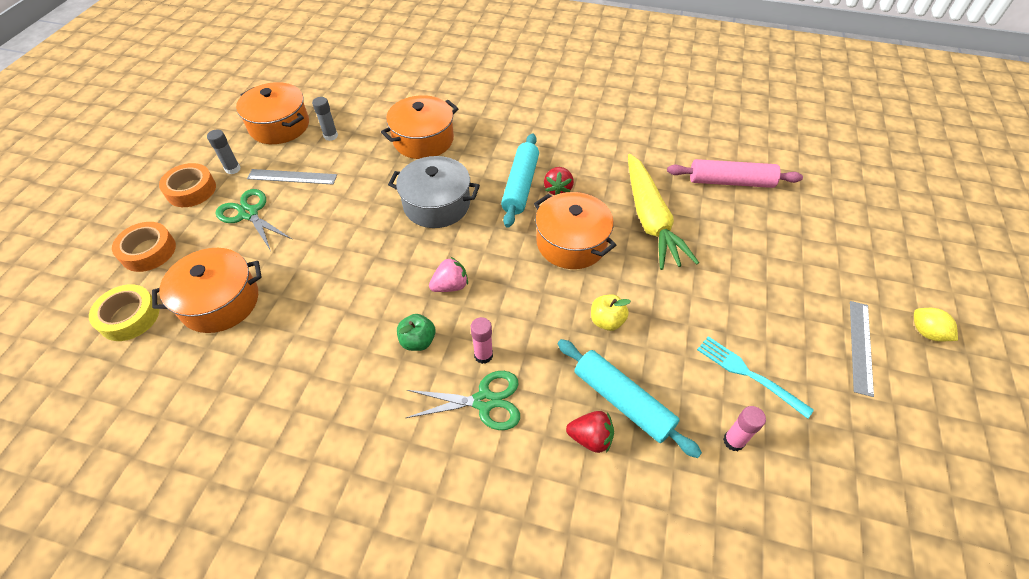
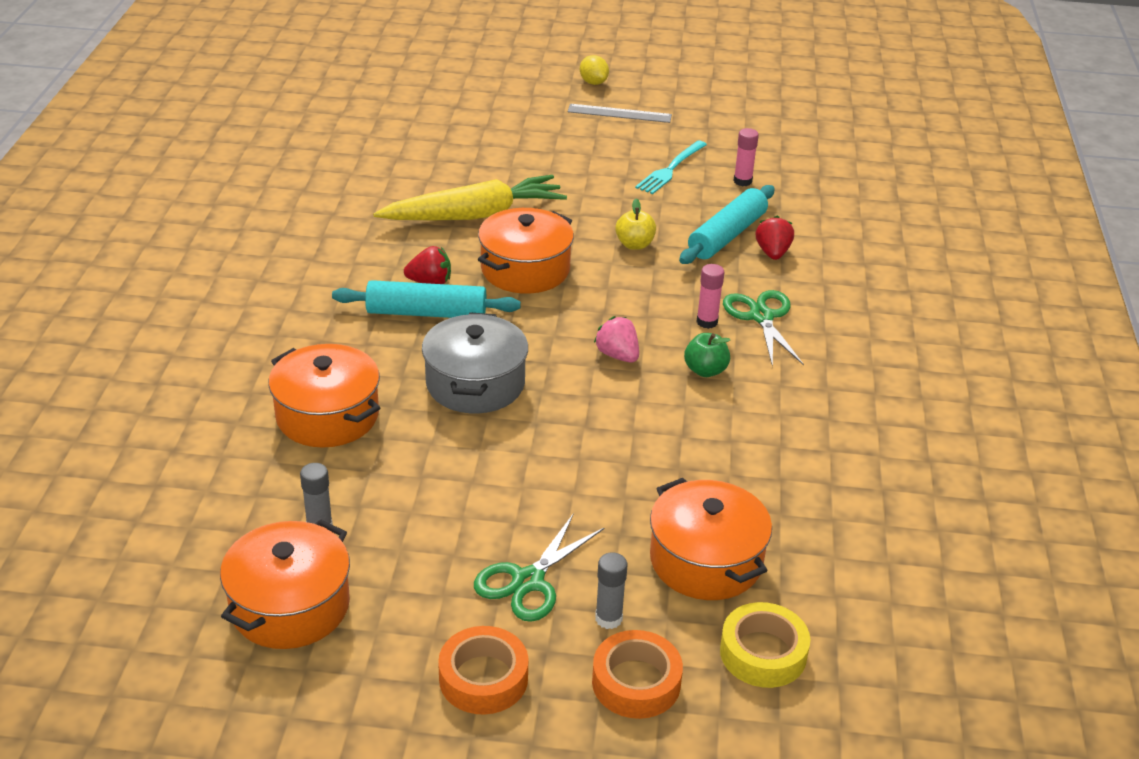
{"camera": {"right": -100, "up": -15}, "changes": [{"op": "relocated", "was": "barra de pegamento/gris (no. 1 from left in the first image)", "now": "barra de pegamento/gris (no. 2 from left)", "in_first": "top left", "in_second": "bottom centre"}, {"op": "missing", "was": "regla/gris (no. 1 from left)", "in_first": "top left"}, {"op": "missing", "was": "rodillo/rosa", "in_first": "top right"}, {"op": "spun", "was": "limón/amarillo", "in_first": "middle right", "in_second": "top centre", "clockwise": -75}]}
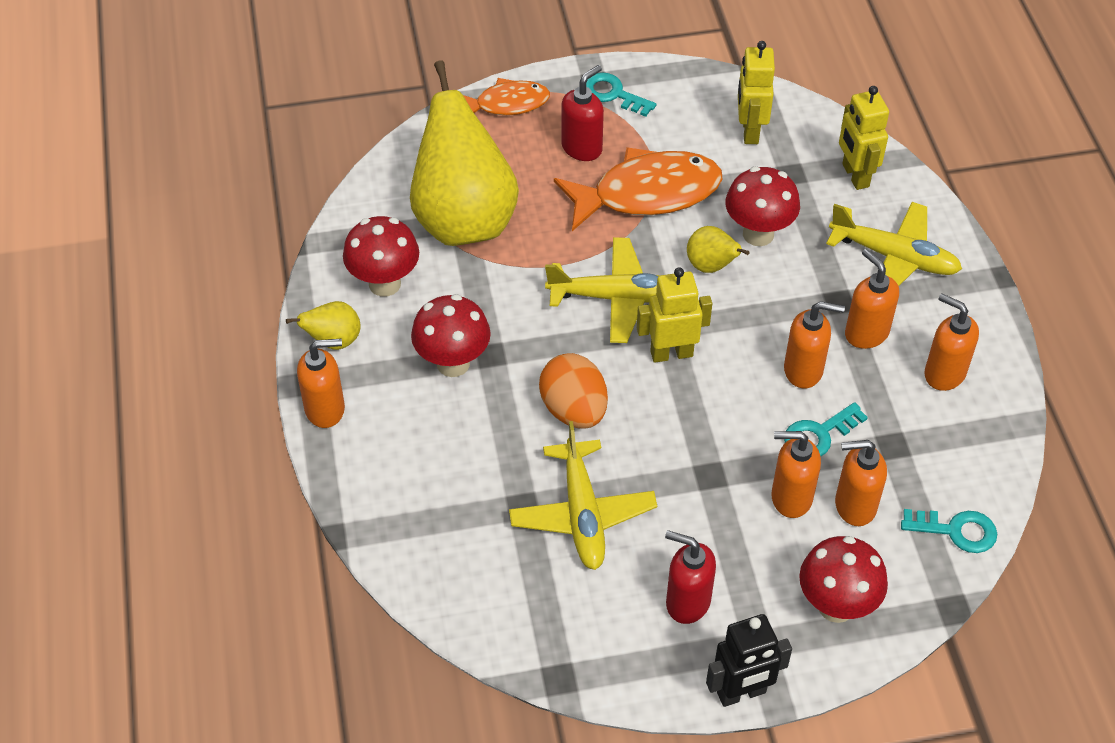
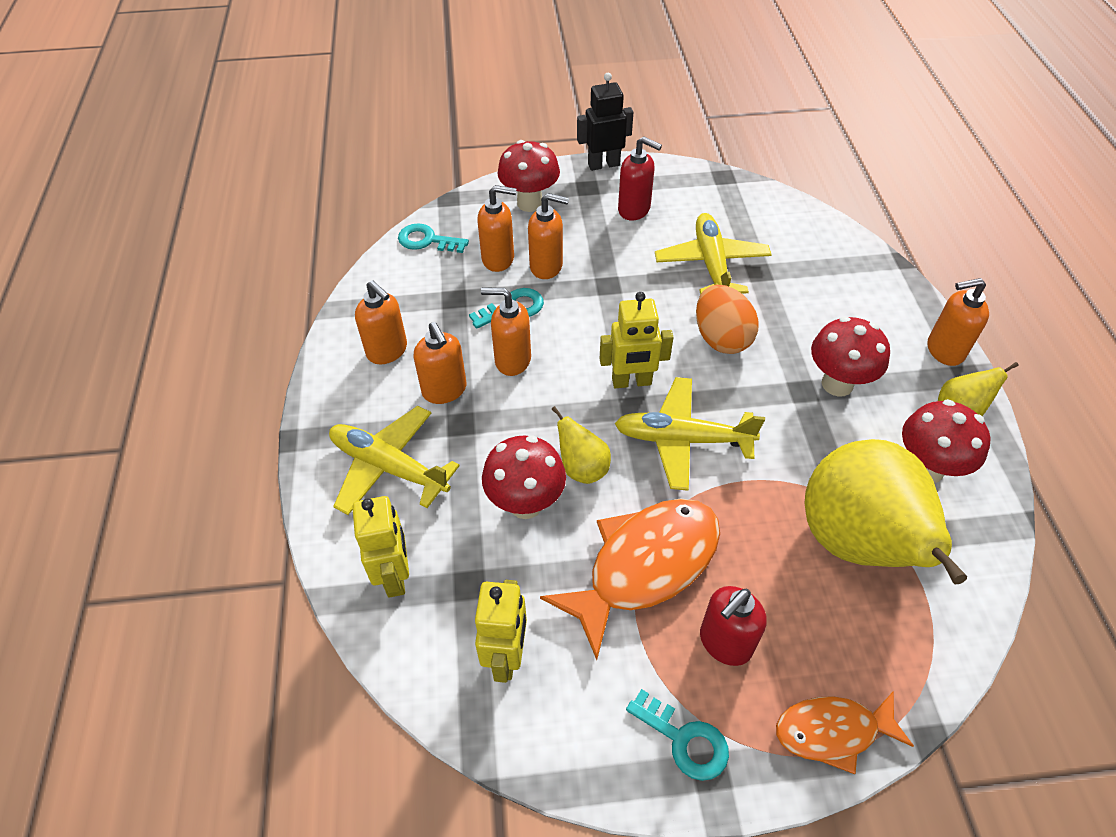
{"camera": {"right": -175, "up": 0}, "changes": [{"op": "spun", "was": "pez/naranja (no. 2 from left in the first image)", "in_first": "top centre", "in_second": "bottom centre", "clockwise": 150}]}
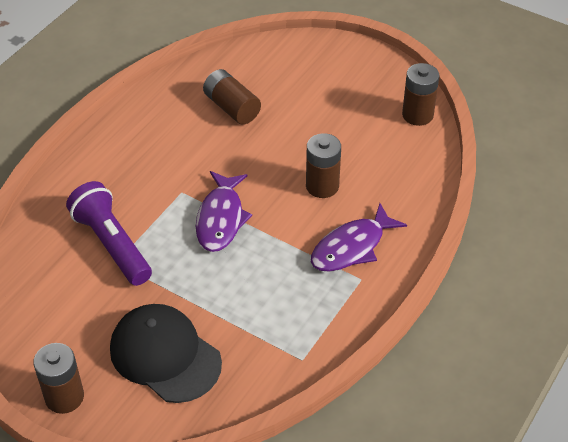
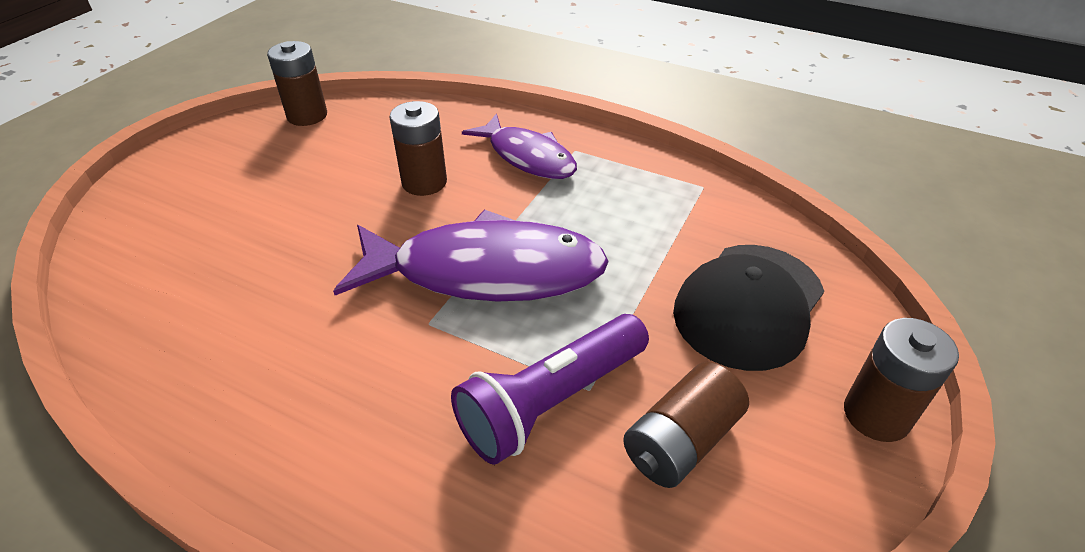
{"camera": {"right": -95, "up": -5}, "changes": [{"op": "size", "was": "pez/morado (no. 1 from left)", "in_first": "centre", "in_second": "centre", "ratio": 1.6}, {"op": "relocated", "was": "pila/marrón (no. 2 from left in the first image)", "now": "pila/marrón (no. 3 from left)", "in_first": "top centre", "in_second": "bottom centre"}]}
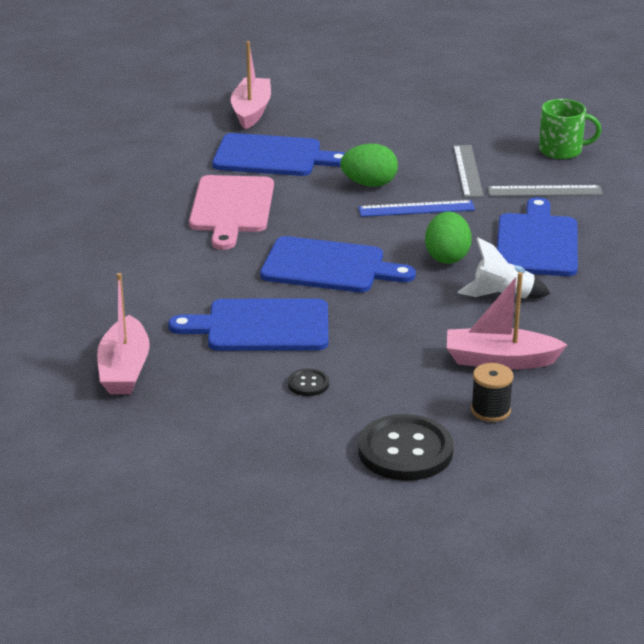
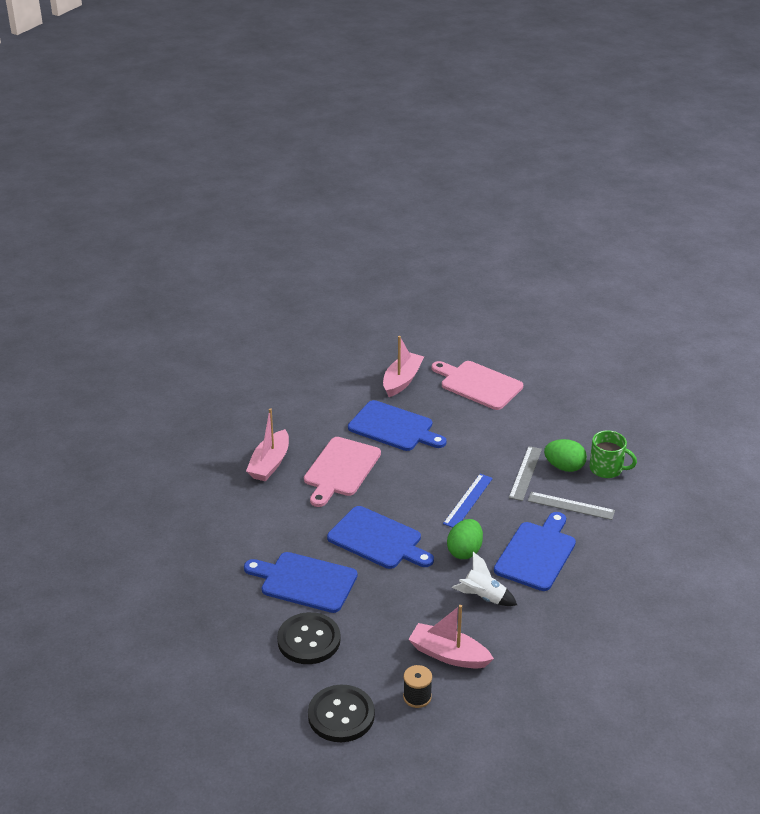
{"camera": {"right": 20, "up": 5}, "changes": [{"op": "relocated", "was": "barco/rosa (no. 1 from left)", "in_first": "middle left", "in_second": "centre"}, {"op": "size", "was": "botón/negro (no. 1 from left)", "in_first": "centre", "in_second": "bottom centre", "ratio": 2.16}, {"op": "relocated", "was": "huevo/verde (no. 1 from left in the first image)", "now": "huevo/verde (no. 2 from left)", "in_first": "top centre", "in_second": "middle right"}, {"op": "spun", "was": "regla/azul", "in_first": "top centre", "in_second": "centre", "clockwise": -75}, {"op": "appeared", "now": "tabla de cortar/rosa (no. 2 from left)", "in_second": "centre"}]}
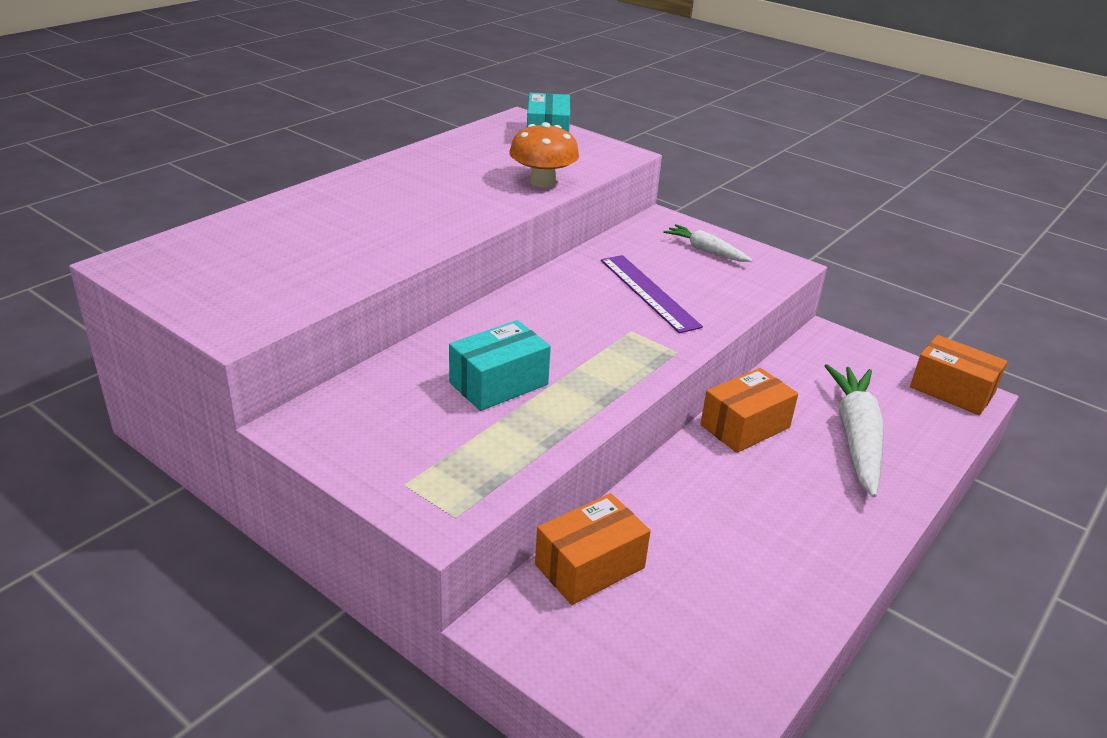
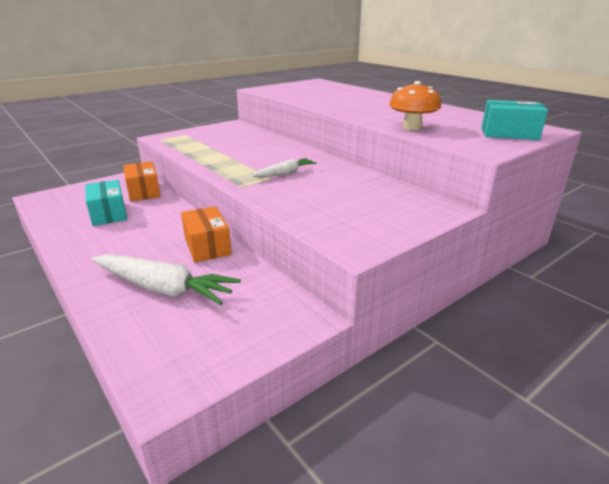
{"camera": {"right": 105, "up": -5}, "changes": [{"op": "relocated", "was": "caja/turquesa (no. 1 from left)", "in_first": "centre", "in_second": "middle left"}, {"op": "missing", "was": "regla/morado", "in_first": "centre"}, {"op": "relocated", "was": "zanahoria/blanco (no. 1 from left in the first image)", "now": "zanahoria/blanco (no. 2 from left)", "in_first": "top centre", "in_second": "centre"}, {"op": "missing", "was": "caja/naranja (no. 3 from left)", "in_first": "middle right"}]}
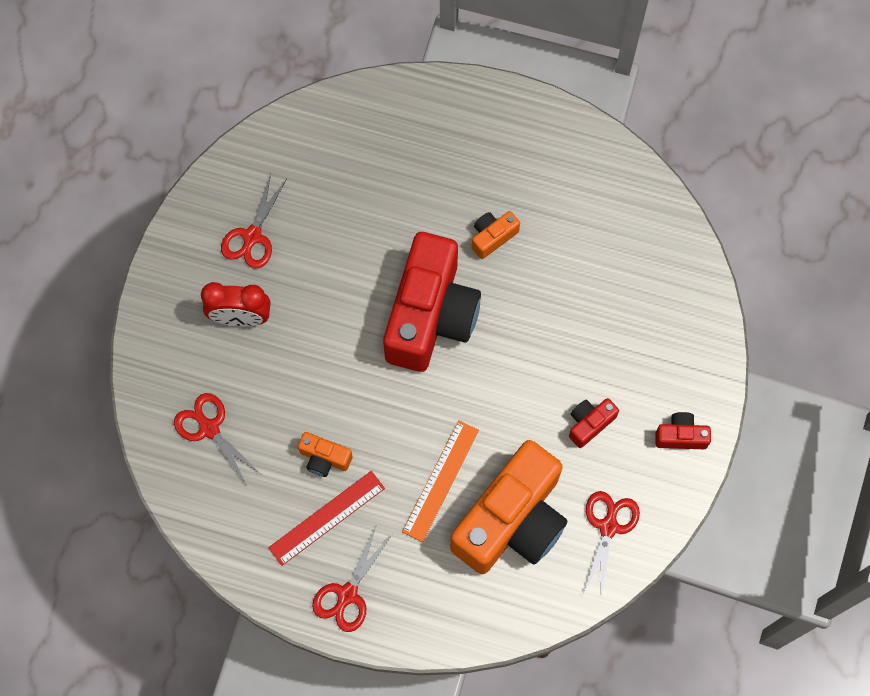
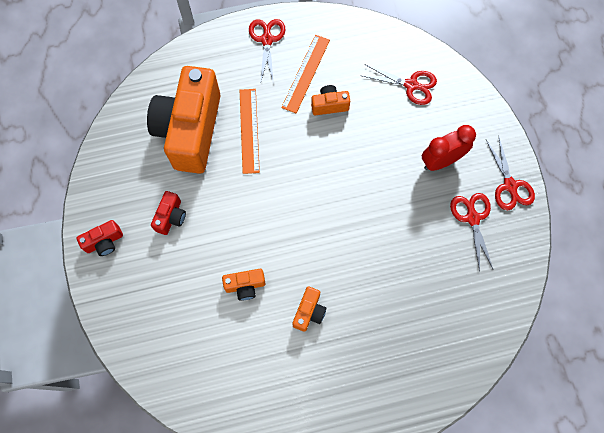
{"camera": {"right": 150, "up": 0}, "changes": [{"op": "colour", "was": "regla/rojo", "now": "regla/naranja (no. 2 from left)", "in_first": "bottom centre", "in_second": "top centre"}, {"op": "missing", "was": "cámara/rojo (no. 1 from left)", "in_first": "centre"}, {"op": "relocated", "was": "tijeras/rojo (no. 4 from left)", "in_first": "bottom right", "in_second": "middle right"}, {"op": "appeared", "now": "cámara/naranja (no. 2 from left)", "in_second": "centre"}]}
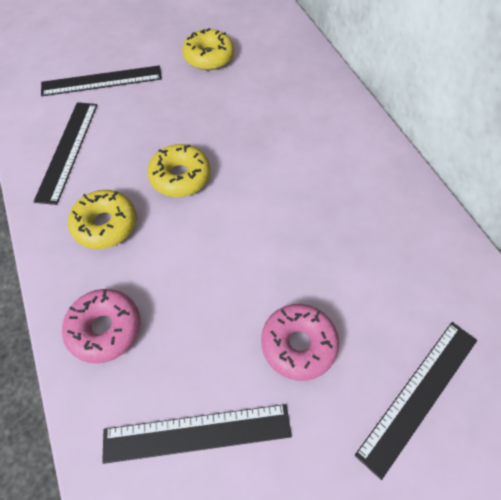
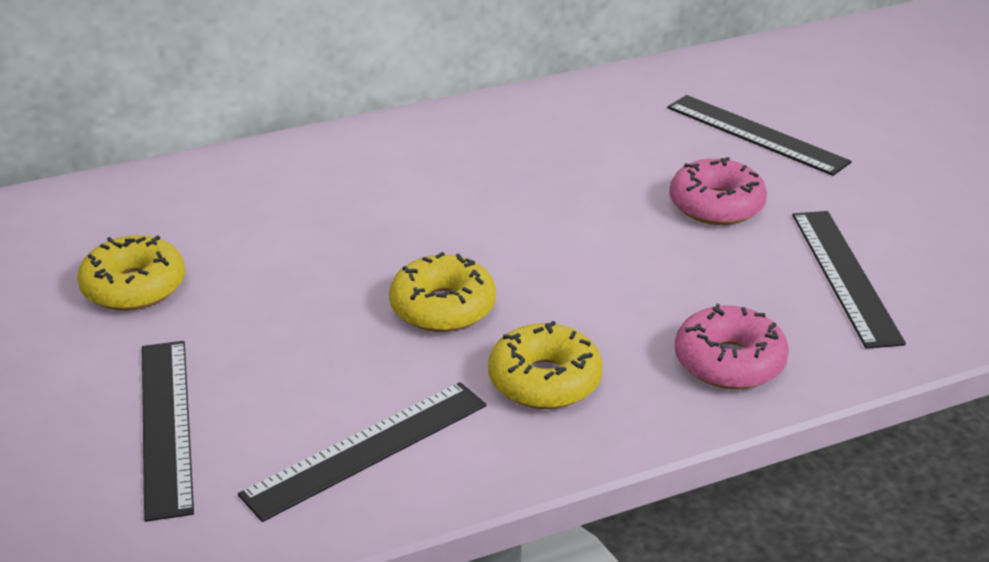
{"camera": {"right": -90, "up": -25}, "changes": [{"op": "spun", "was": "regla/negro (no. 1 from left in the first image)", "in_first": "top left", "in_second": "bottom centre", "clockwise": -45}]}
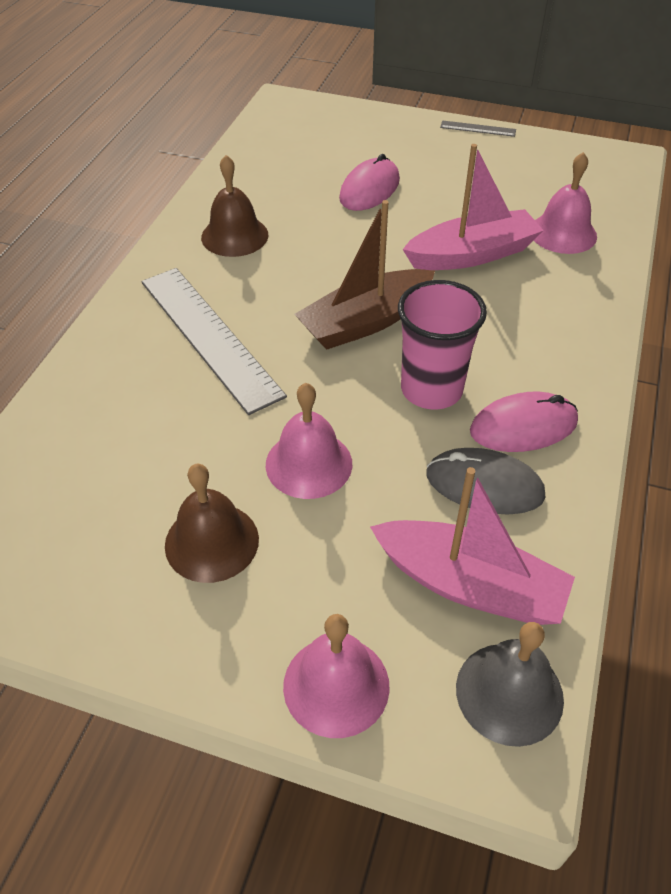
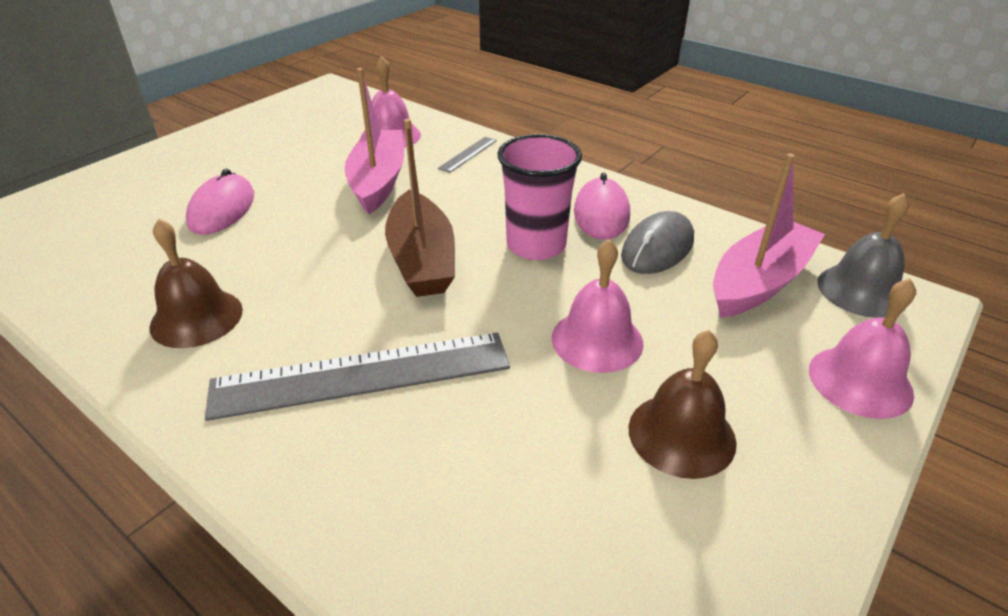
{"camera": {"right": -70, "up": -10}, "changes": [{"op": "spun", "was": "ratón/rosa (no. 1 from left)", "in_first": "top centre", "in_second": "top left", "clockwise": 45}, {"op": "relocated", "was": "regla/gris (no. 2 from left)", "in_first": "top right", "in_second": "top centre"}]}
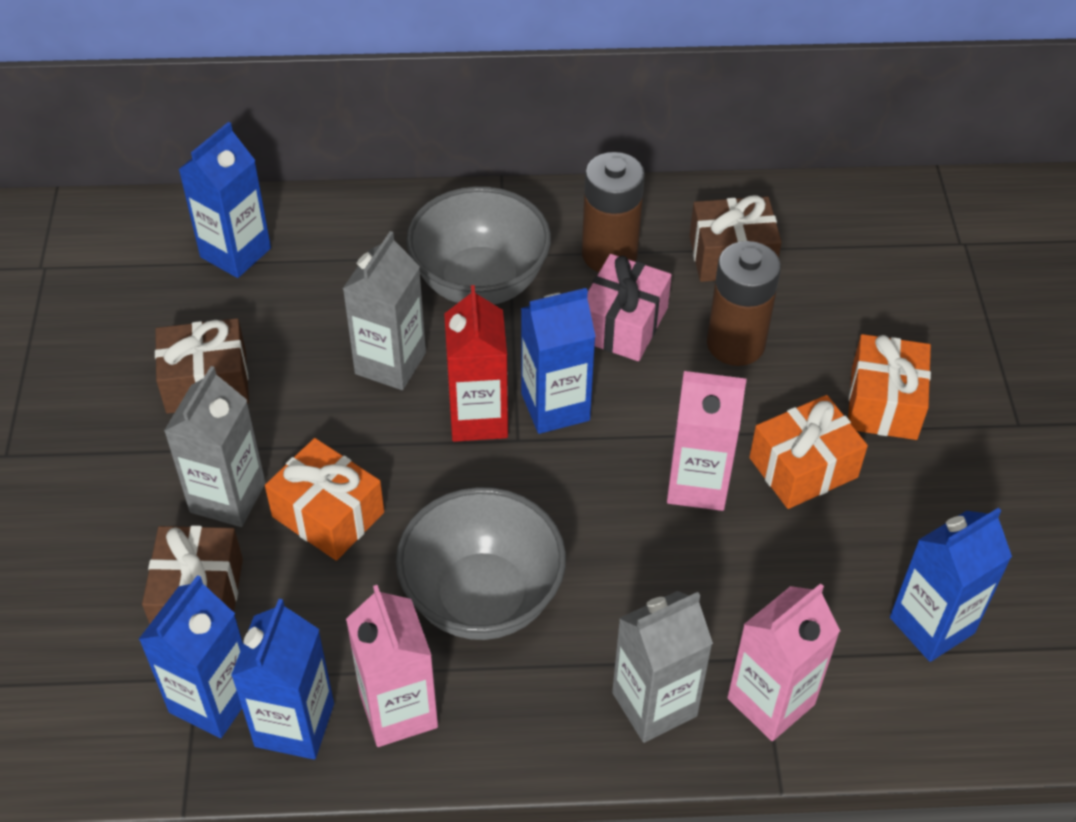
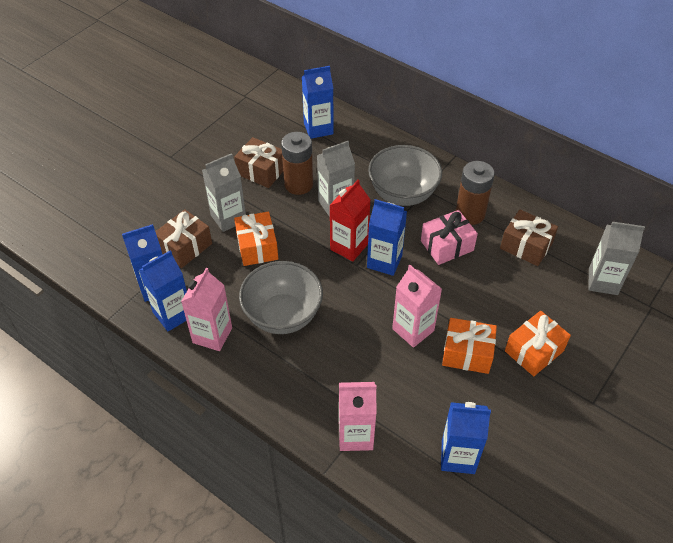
{"camera": {"right": 40, "up": 0}, "changes": [{"op": "relocated", "was": "cartón de leche/gris (no. 3 from left)", "in_first": "bottom centre", "in_second": "middle right"}, {"op": "relocated", "was": "pila/marrón (no. 2 from left in the first image)", "now": "pila/marrón (no. 1 from left)", "in_first": "middle right", "in_second": "top centre"}]}
